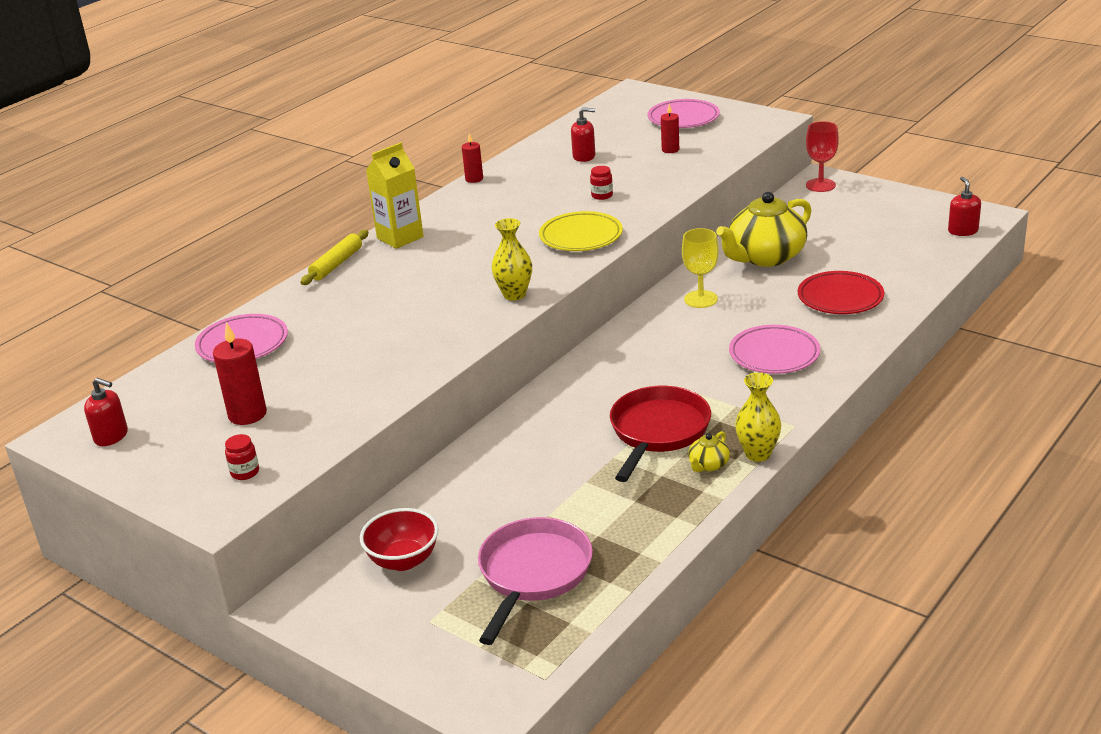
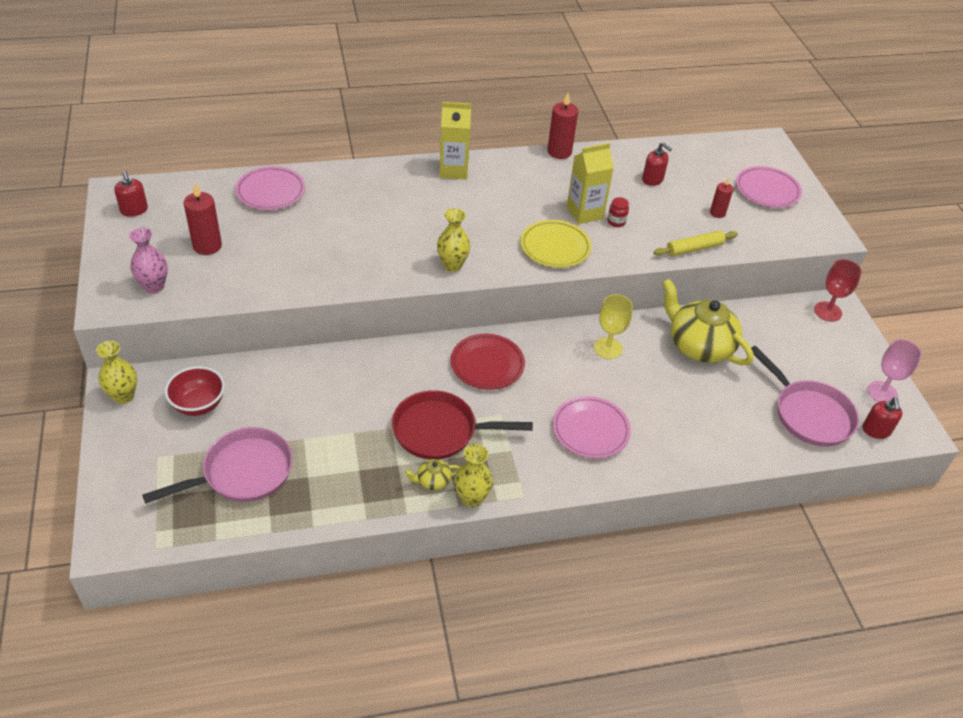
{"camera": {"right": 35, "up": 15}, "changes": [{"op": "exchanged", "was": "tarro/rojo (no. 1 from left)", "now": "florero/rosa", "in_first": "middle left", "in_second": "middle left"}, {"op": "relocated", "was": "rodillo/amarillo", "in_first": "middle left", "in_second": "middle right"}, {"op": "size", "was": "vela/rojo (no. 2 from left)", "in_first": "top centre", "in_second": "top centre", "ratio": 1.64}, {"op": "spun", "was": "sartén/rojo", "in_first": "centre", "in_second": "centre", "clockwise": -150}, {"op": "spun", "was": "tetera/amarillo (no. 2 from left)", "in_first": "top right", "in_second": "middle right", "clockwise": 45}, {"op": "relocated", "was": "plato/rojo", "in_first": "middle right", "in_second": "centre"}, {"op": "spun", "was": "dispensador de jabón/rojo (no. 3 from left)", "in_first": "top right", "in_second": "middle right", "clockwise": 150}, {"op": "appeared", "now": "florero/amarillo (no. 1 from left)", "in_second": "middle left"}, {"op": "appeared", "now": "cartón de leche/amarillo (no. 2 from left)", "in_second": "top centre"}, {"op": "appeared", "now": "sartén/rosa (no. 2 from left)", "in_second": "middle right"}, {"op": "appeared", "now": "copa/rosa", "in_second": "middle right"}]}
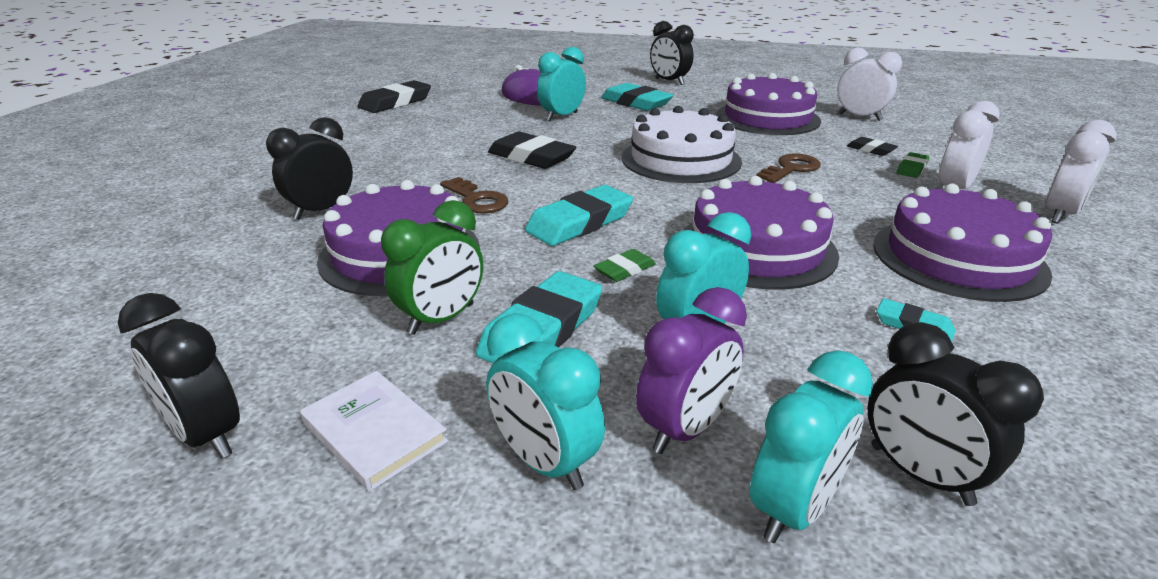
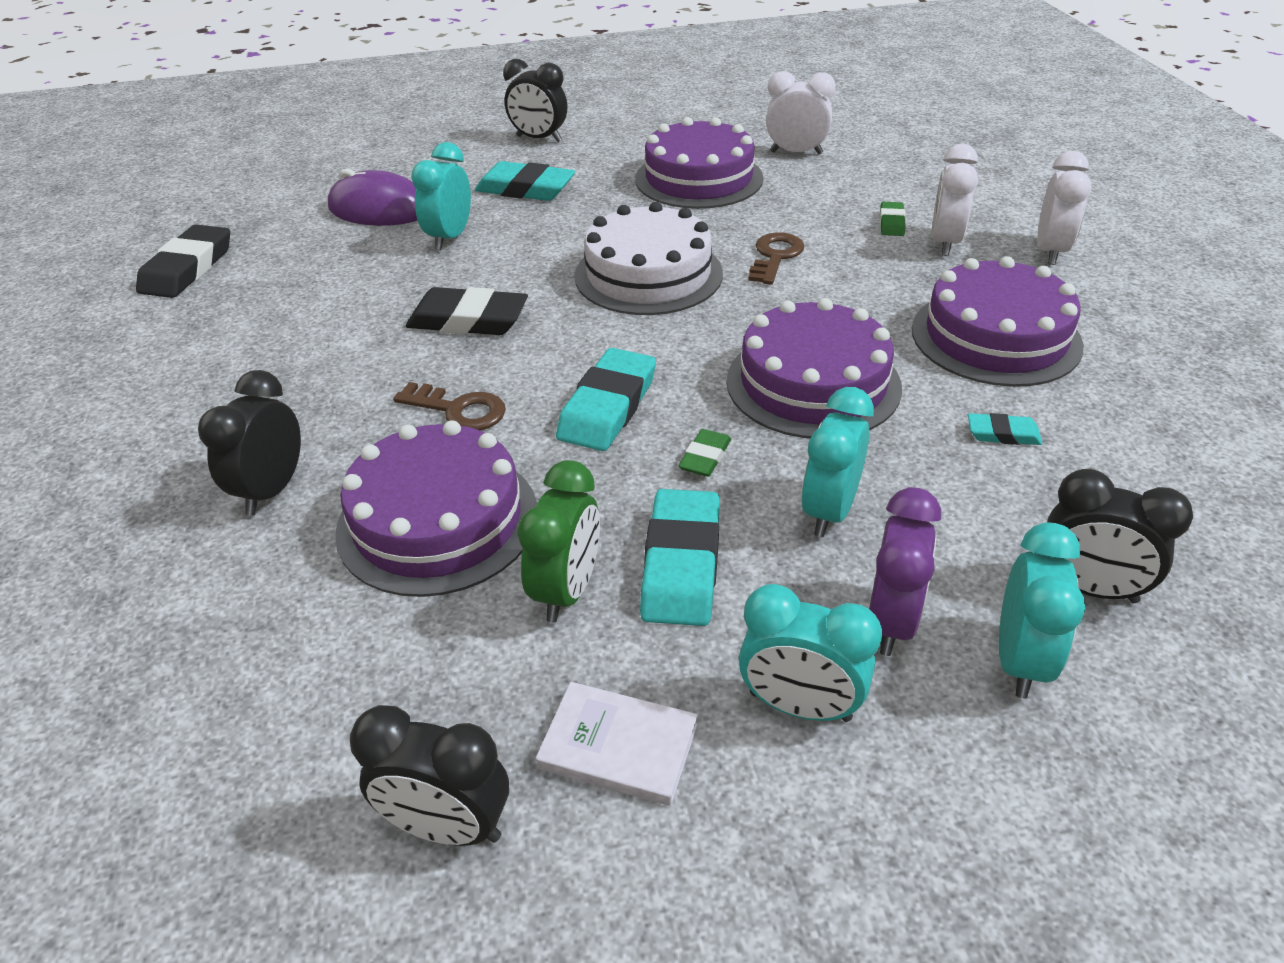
{"camera": {"right": -25, "up": 10}, "changes": [{"op": "missing", "was": "goma de borrar/negro (no. 3 from left)", "in_first": "top right"}]}
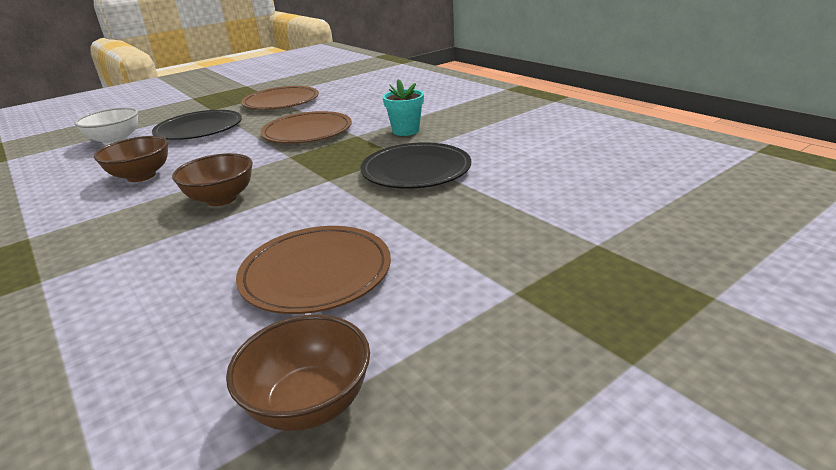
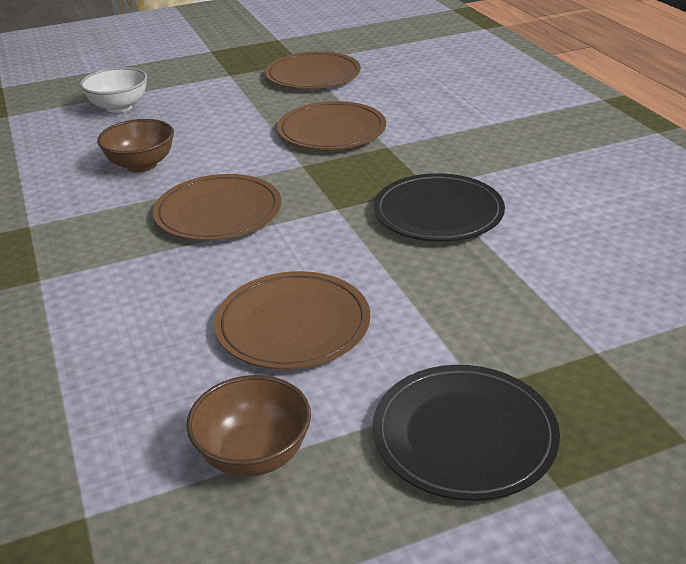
{"camera": {"right": 15, "up": 5}, "changes": [{"op": "relocated", "was": "plato/negro (no. 1 from left in the first image)", "now": "plato/negro (no. 2 from left)", "in_first": "top left", "in_second": "bottom right"}, {"op": "exchanged", "was": "cuenco/marrón (no. 2 from left)", "now": "plato/marrón (no. 1 from left)", "in_first": "middle left", "in_second": "middle left"}, {"op": "missing", "was": "maceta/turquesa", "in_first": "top centre"}]}
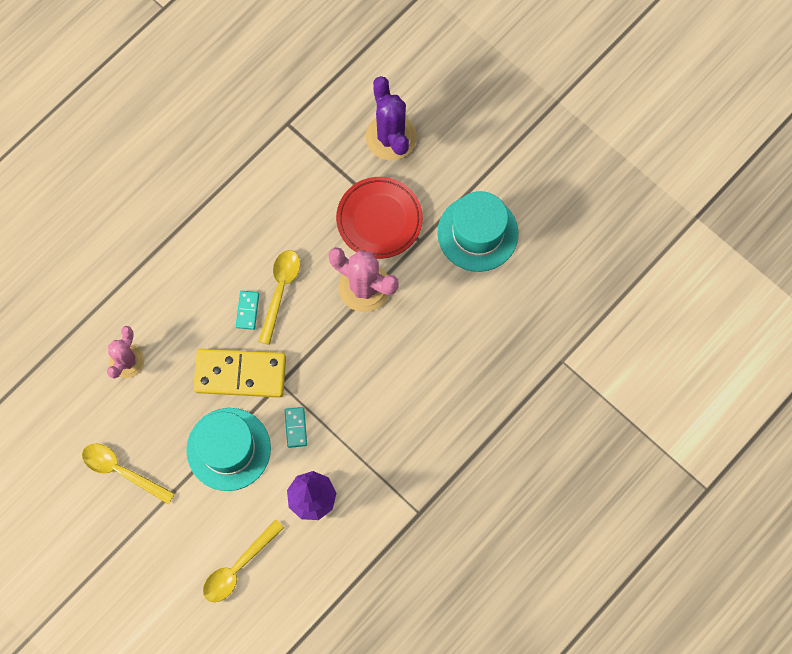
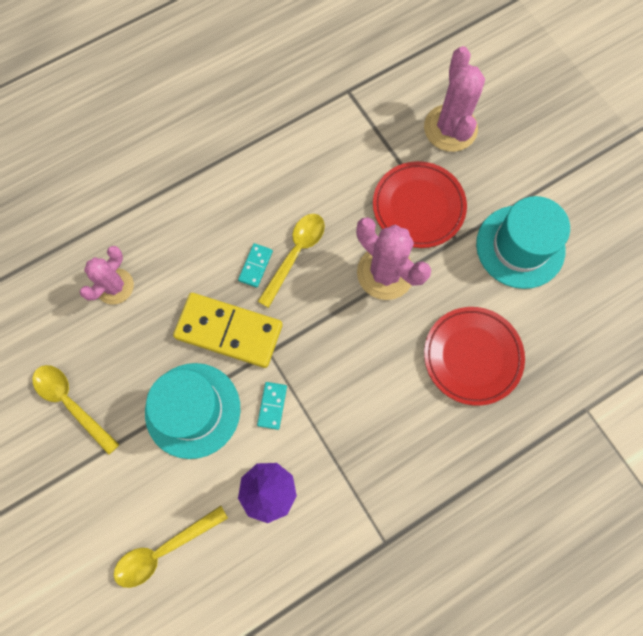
{"camera": {"right": 15, "up": 0}, "changes": [{"op": "colour", "was": "cactus/morado", "now": "cactus/rosa (no. 3 from left)", "in_first": "top centre", "in_second": "top right"}, {"op": "appeared", "now": "plato/rojo (no. 2 from left)", "in_second": "middle right"}]}
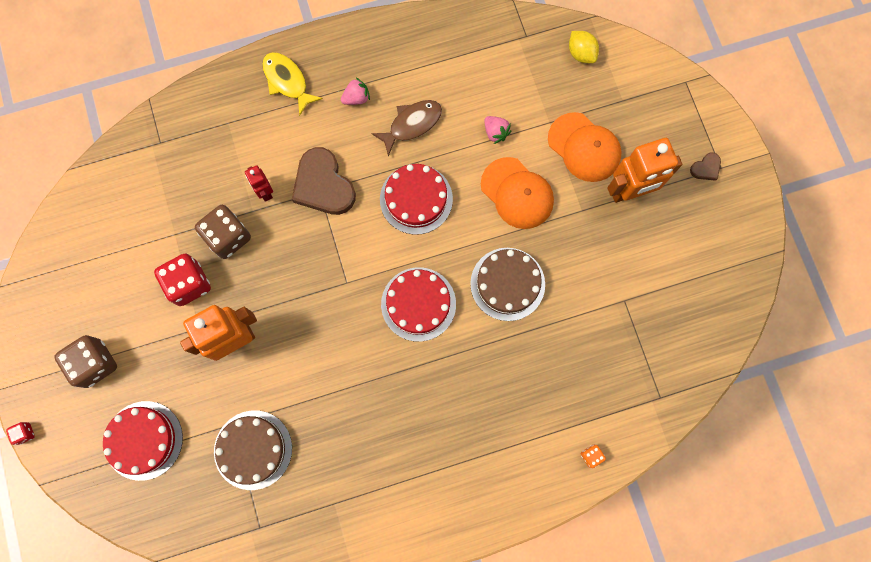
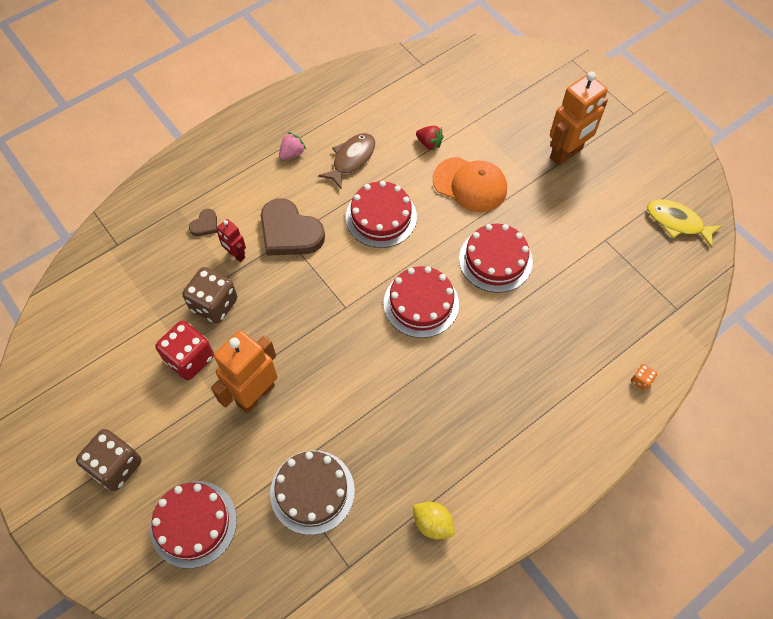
{"camera": {"right": -20, "up": -15}, "changes": [{"op": "missing", "was": "dado/rojo (no. 1 from left)", "in_first": "bottom left"}, {"op": "relocated", "was": "pez/amarillo", "in_first": "top centre", "in_second": "middle right"}, {"op": "colour", "was": "tarta/marrón (no. 2 from left)", "now": "tarta/rojo (no. 4 from left)", "in_first": "centre", "in_second": "centre"}, {"op": "colour", "was": "fresa/rosa (no. 2 from left)", "now": "fresa/rojo", "in_first": "top centre", "in_second": "top centre"}, {"op": "missing", "was": "gorra/naranja (no. 2 from left)", "in_first": "top right"}, {"op": "relocated", "was": "limón/amarillo", "in_first": "top right", "in_second": "bottom centre"}, {"op": "relocated", "was": "corazón/marrón (no. 2 from left in the first image)", "now": "corazón/marrón (no. 1 from left)", "in_first": "top right", "in_second": "middle left"}]}
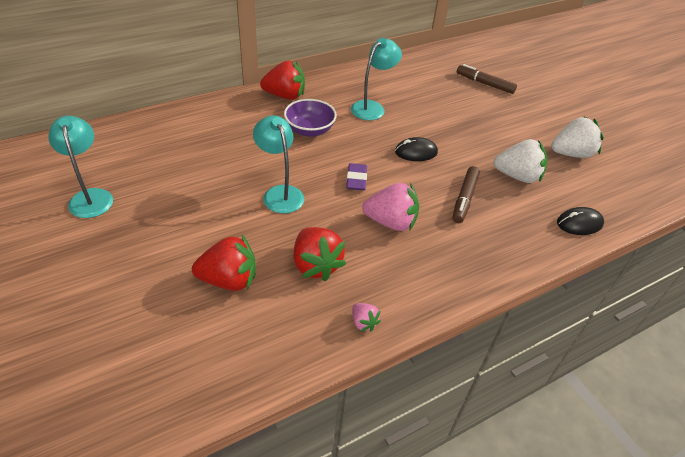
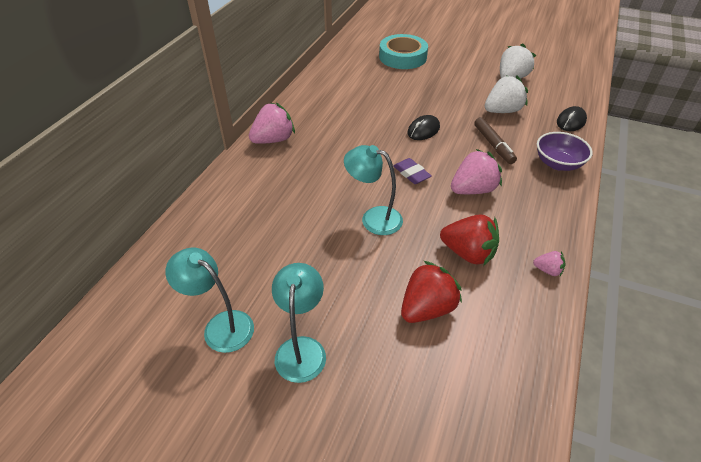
{"camera": {"right": -35, "up": 0}, "changes": [{"op": "colour", "was": "fresa/rojo (no. 2 from left)", "now": "fresa/rosa (no. 1 from left)", "in_first": "top centre", "in_second": "top centre"}, {"op": "relocated", "was": "cuenco/morado", "in_first": "top centre", "in_second": "top right"}, {"op": "relocated", "was": "lámpara/turquesa (no. 3 from left in the first image)", "now": "lámpara/turquesa (no. 2 from left)", "in_first": "top centre", "in_second": "bottom centre"}, {"op": "exchanged", "was": "rotulador/marrón (no. 2 from left)", "now": "cinta adhesiva/turquesa", "in_first": "top right", "in_second": "top centre"}]}
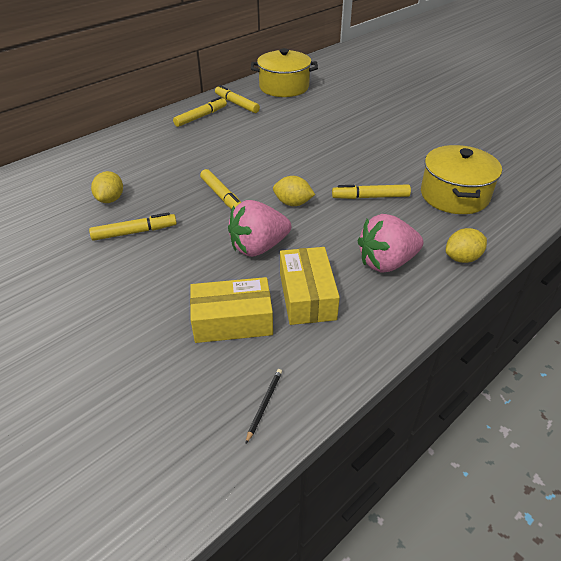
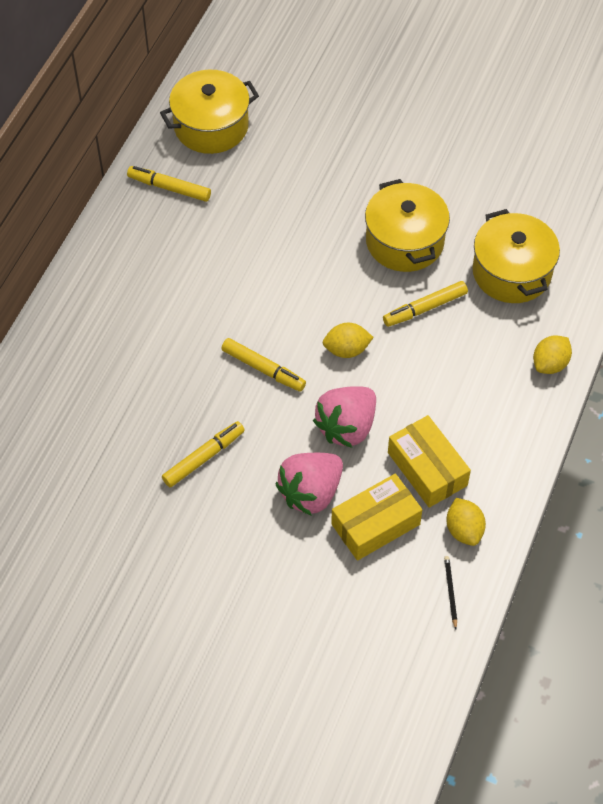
{"camera": {"right": -25, "up": 15}, "changes": [{"op": "relocated", "was": "limón/amarillo (no. 1 from left in the first image)", "now": "limón/amarillo (no. 2 from left)", "in_first": "middle left", "in_second": "middle right"}, {"op": "missing", "was": "rotulador/amarillo (no. 2 from left)", "in_first": "top centre"}, {"op": "relocated", "was": "fresa/rosa (no. 2 from left in the first image)", "now": "fresa/rosa (no. 1 from left)", "in_first": "middle right", "in_second": "centre"}, {"op": "appeared", "now": "olla/amarillo (no. 2 from left)", "in_second": "top right"}]}
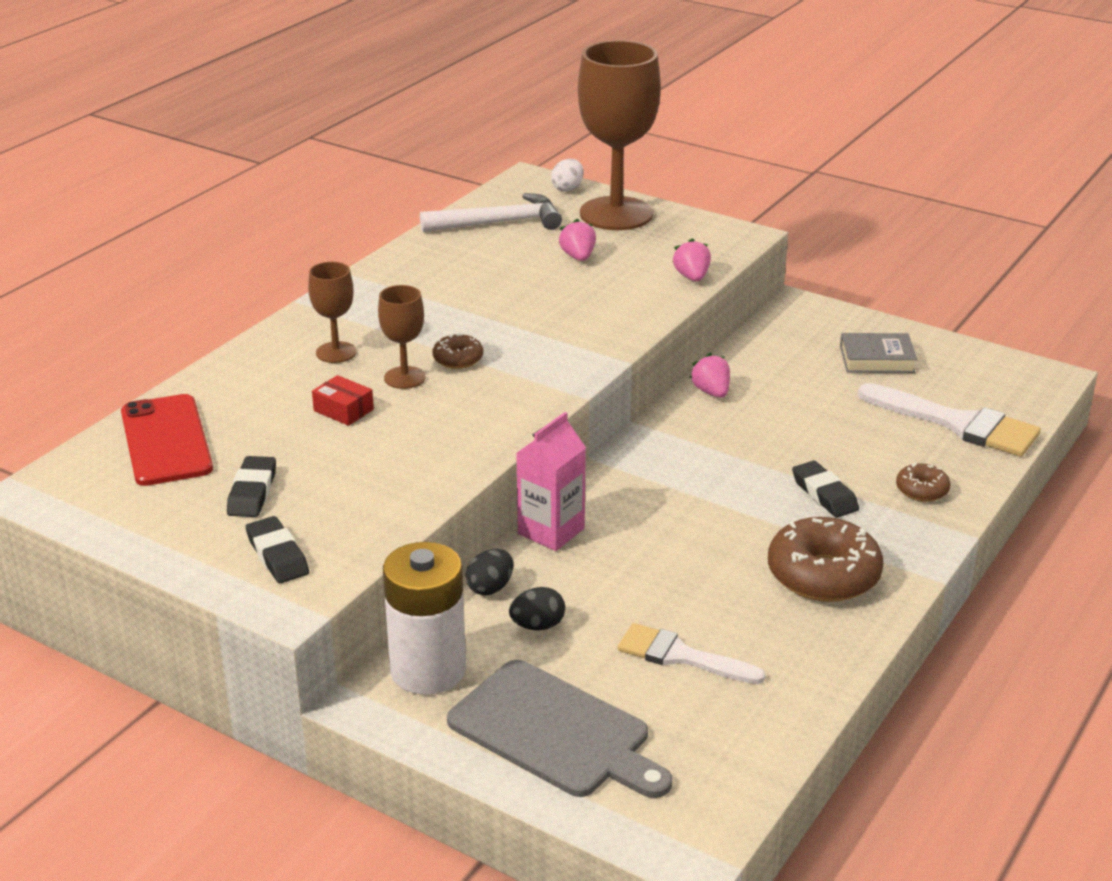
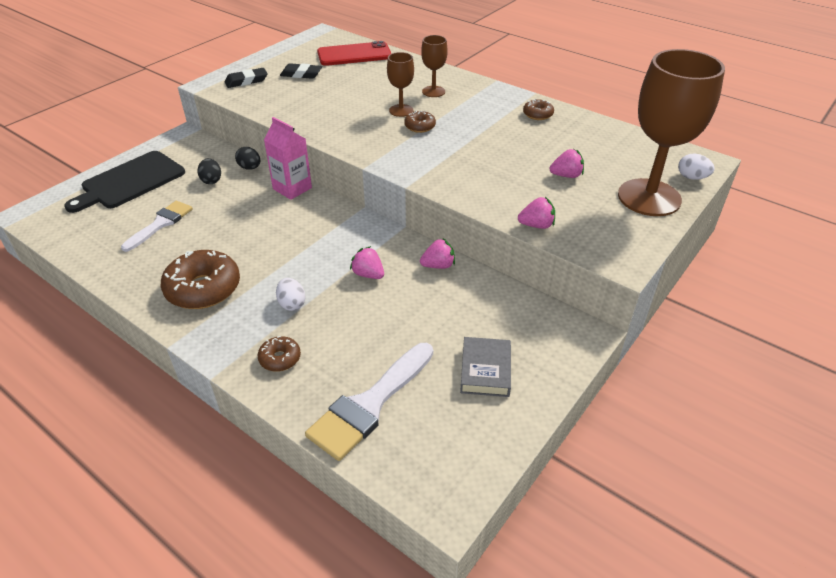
{"camera": {"right": 95, "up": 10}, "changes": [{"op": "missing", "was": "caja/rojo", "in_first": "middle left"}, {"op": "missing", "was": "pila/blanco", "in_first": "bottom centre"}, {"op": "missing", "was": "martillo/blanco", "in_first": "top centre"}, {"op": "colour", "was": "tabla de cortar/gris", "now": "tabla de cortar/negro", "in_first": "bottom centre", "in_second": "top left"}, {"op": "exchanged", "was": "goma de borrar/negro (no. 3 from left)", "now": "huevo/blanco (no. 1 from left)", "in_first": "middle right", "in_second": "centre"}, {"op": "appeared", "now": "fresa/rosa (no. 1 from left)", "in_second": "centre"}, {"op": "appeared", "now": "rosquilla/marrón (no. 4 from left)", "in_second": "top centre"}]}
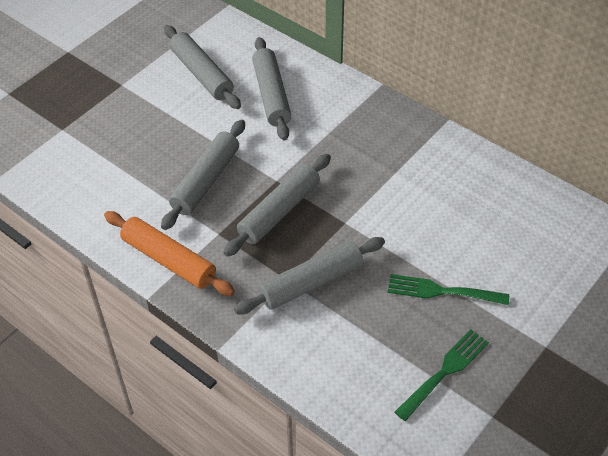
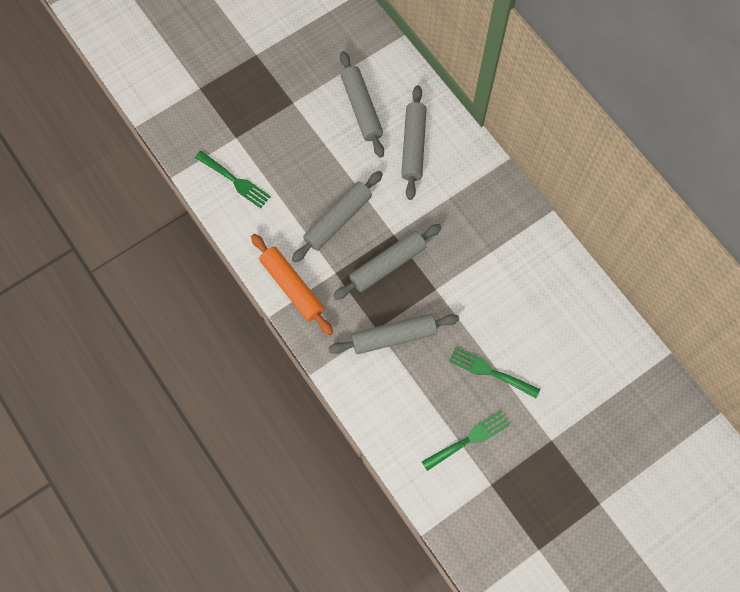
{"camera": {"right": 15, "up": 20}, "changes": [{"op": "appeared", "now": "tenedor/verde (no. 1 from left)", "in_second": "top left"}]}
